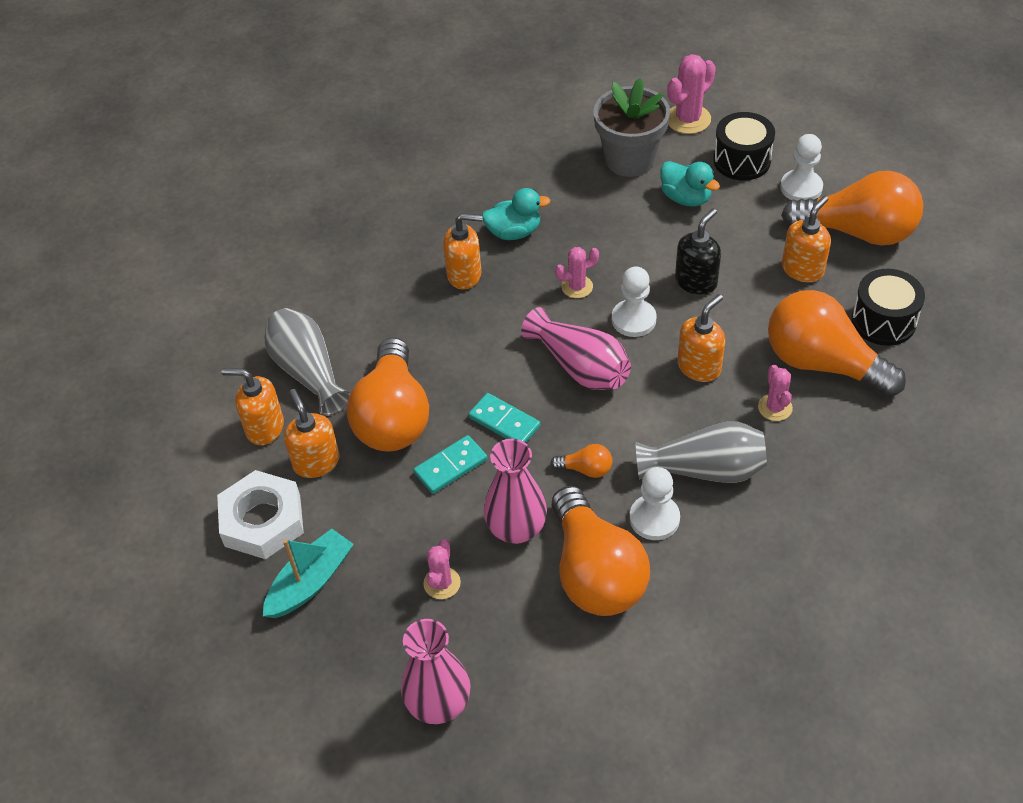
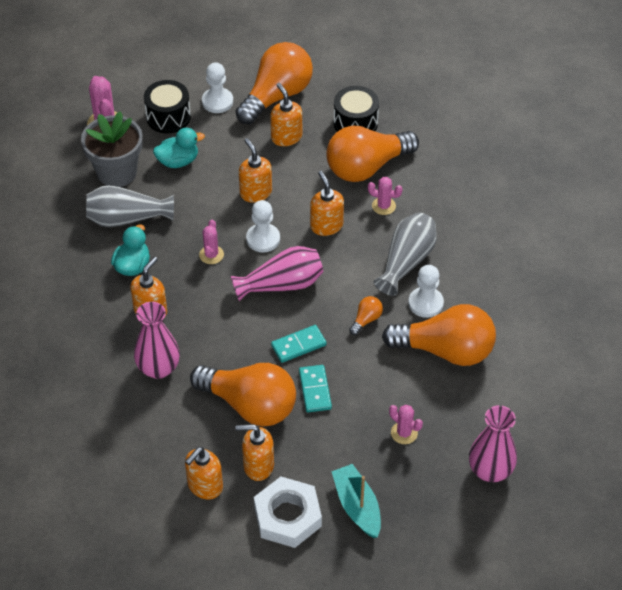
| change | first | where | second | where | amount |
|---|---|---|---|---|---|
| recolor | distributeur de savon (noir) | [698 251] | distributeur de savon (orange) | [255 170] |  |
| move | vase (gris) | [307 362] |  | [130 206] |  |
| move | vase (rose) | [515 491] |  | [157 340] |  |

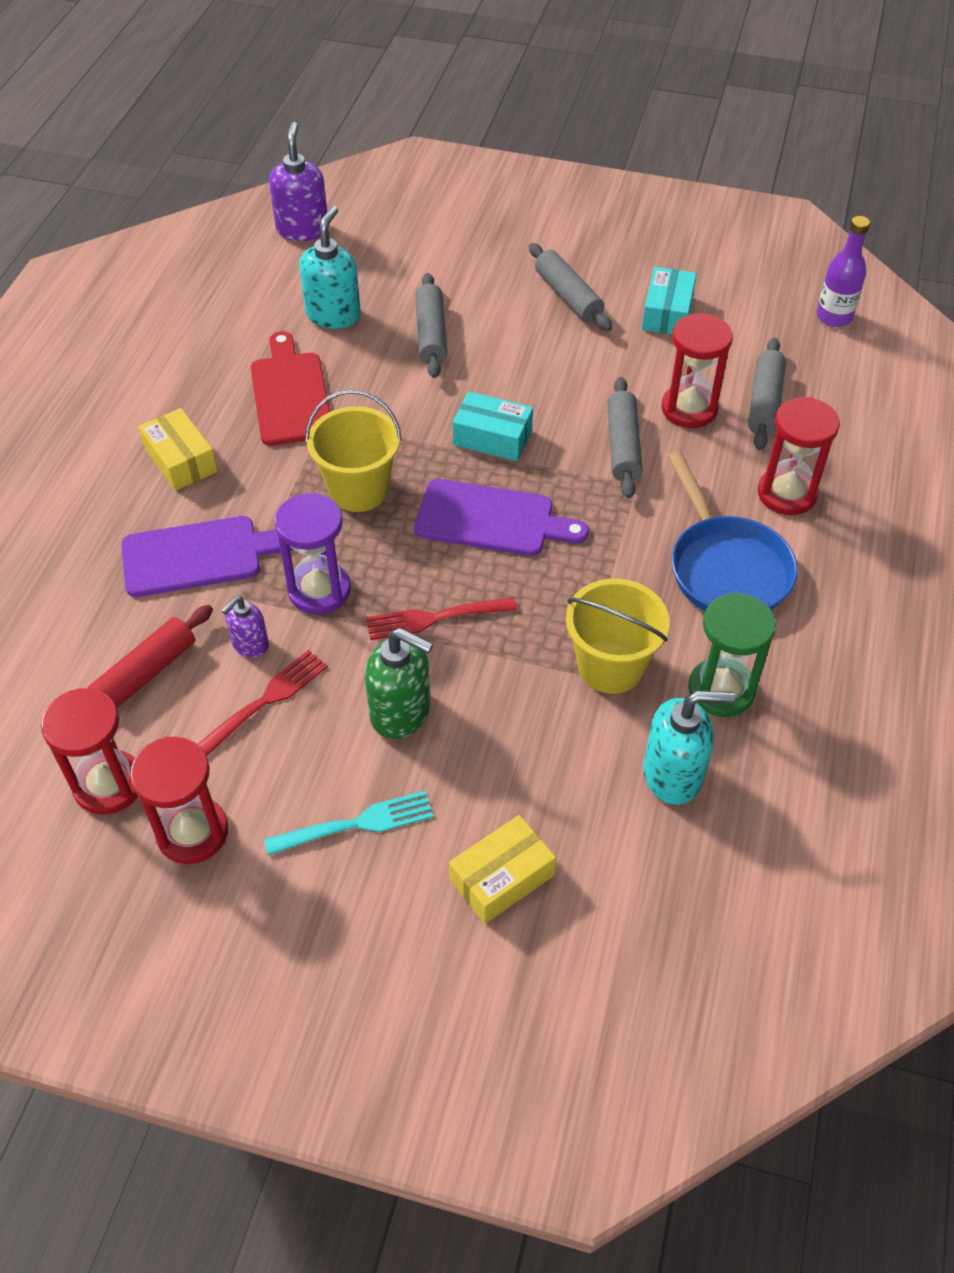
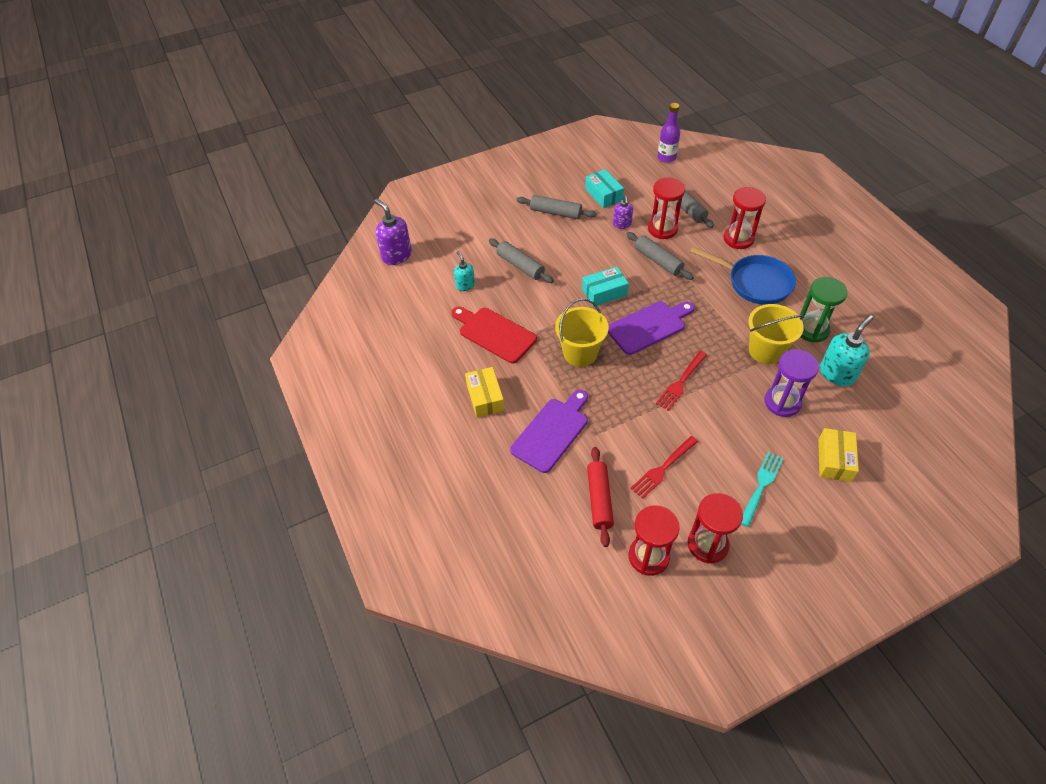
| change | first | where | second | where | amount |
|---|---|---|---|---|---|
| resize | distributeur de savon (turquoise) | [330 267] |  | [464 271] | x0.59 |
| rotate | boîte (jaune) | [178 449] |  | [484 392] | 60 degrees clockwise |
| move | sablier (violet) | [313 553] |  | [791 383] |  |
| move | distributeur de savon (violet) | [245 627] |  | [623 212] |  |
| delete | distributeur de savon (vert) | [399 683] |  |  |  |
| rotate | fourchette (rouge) | [263 703] |  | [664 467] | 135 degrees counterclockwise |

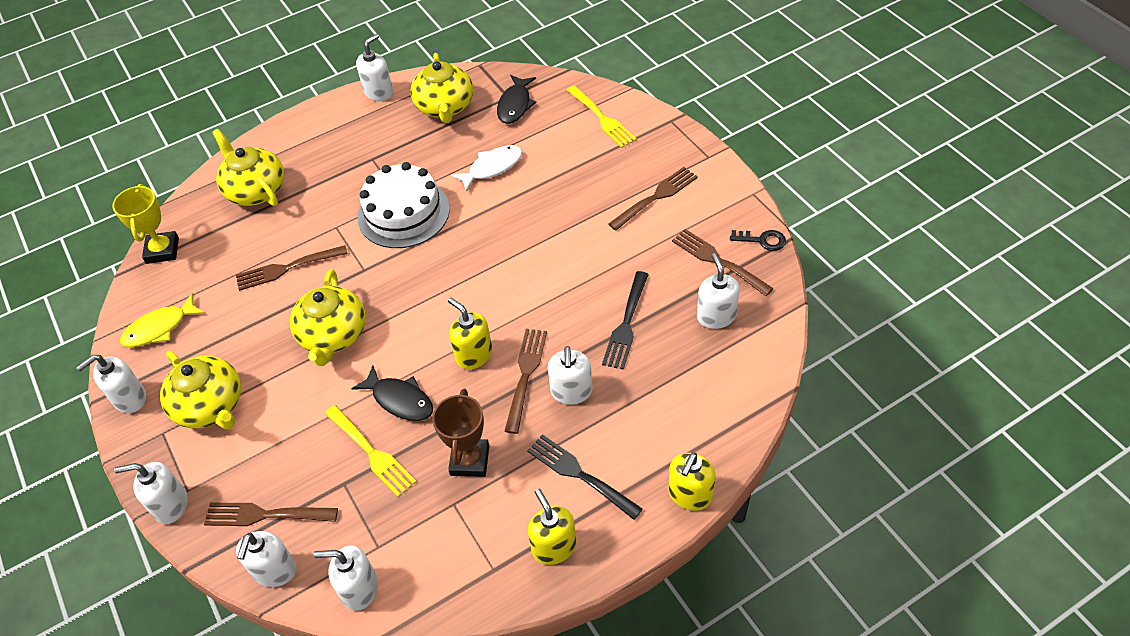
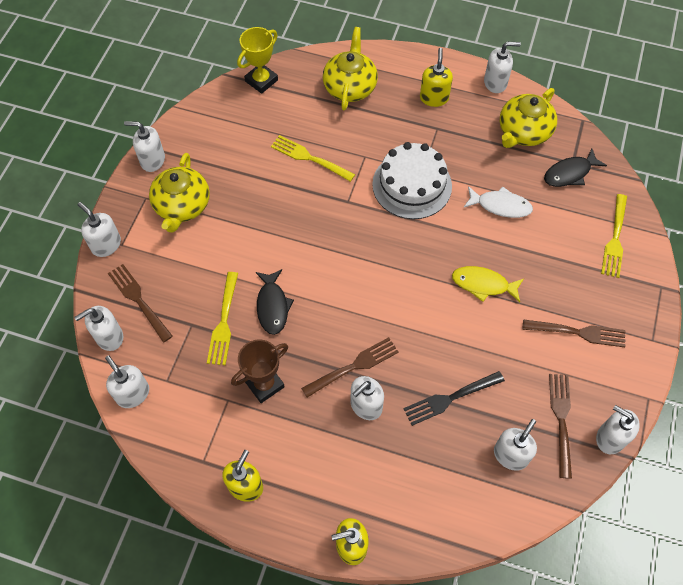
| change | first | where | second | where | amount |
|---|---|---|---|---|---|
| replace | clé (noir) | [758 240] | distributeur de savon (blanc) | [618 429] |  |
| recolor | fourchette (marron) | [292 268] | fourchette (jaune) | [313 158] |  |
| delete | théière (jaune) | [327 317] |  |  |  |
| move | poisson (jaune) | [162 320] |  | [488 284] |  |
| move | distributeur de savon (jaune) | [470 333] |  | [436 77] |  |
| delete | fourchette (noir) | [585 477] |  |  |  |

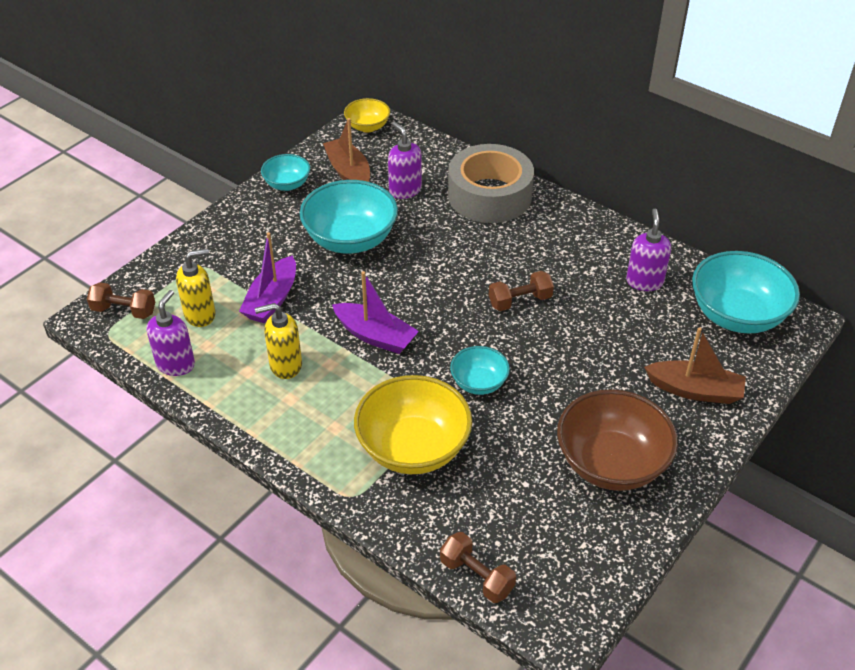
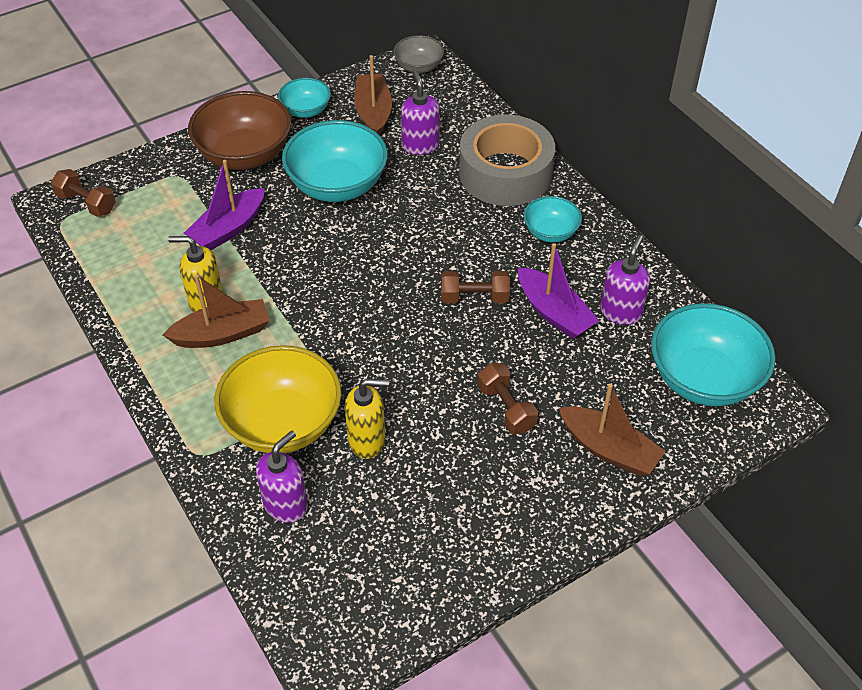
| change | first | where | second | where | amount |
|---|---|---|---|---|---|
| recolor | bol (jaune) | [367 115] | bol (gris) | [419 54] |  |
| move | distributeur de savon (jaune) | [196 287] |  | [367 419] |  |
| move | bateau (violet) | [375 312] |  | [558 291] |  |
| move | distributeur de savon (violet) | [171 333] |  | [282 476] |  |
| move | bol (turquoise) | [480 370] |  | [553 219] |  |
| move | bol (marron) | [617 440] |  | [239 130] |  |
| move | haltère (marron) | [478 567] |  | [507 398] |  |
| insert |  |  | bateau (marron) | [216 311] |  |

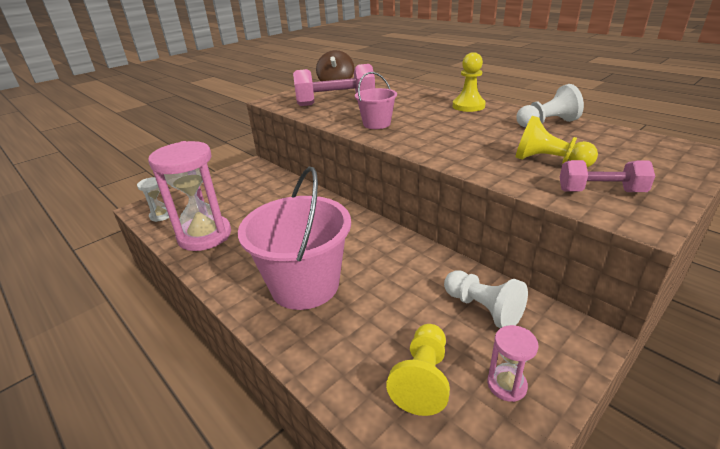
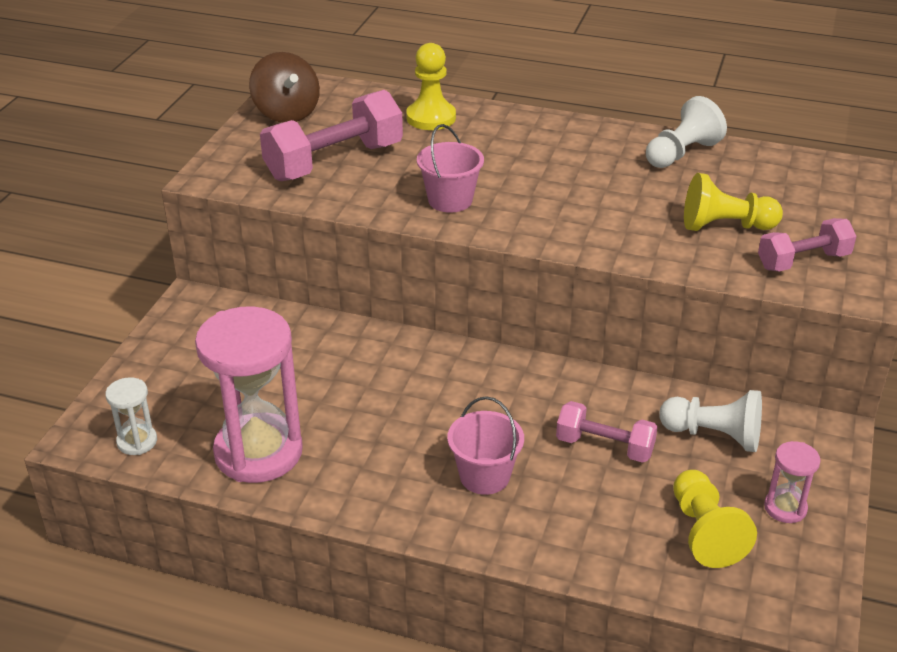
| change | first | where | second | where | amount |
|---|---|---|---|---|---|
| move | pion (jaune) | [469 82] |  | [431 86] |  |
| resize | seau (rose) | [294 238] |  | [485 445] | x0.51 |
| insert |  |  | haltère (rose) | [607 432] |  |

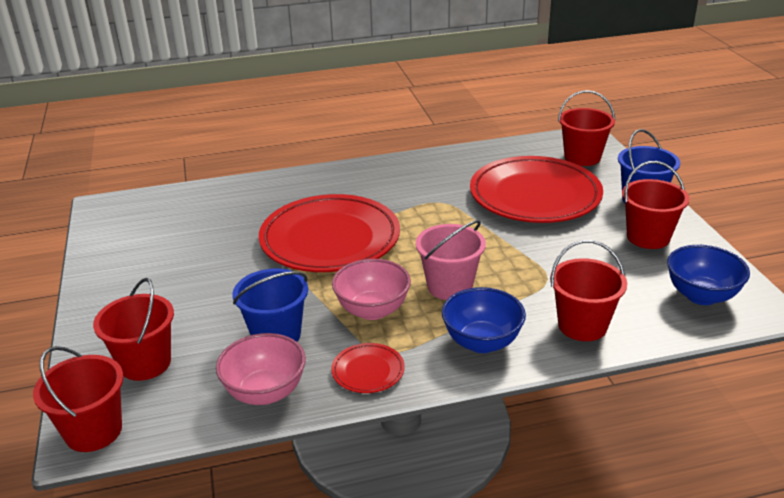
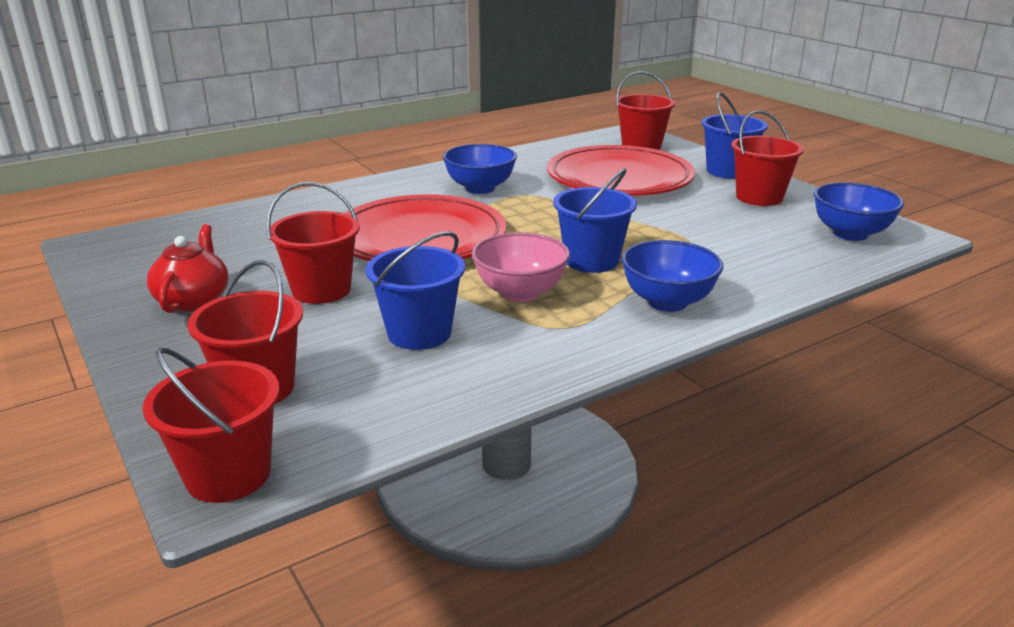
| change | first | where | second | where | amount |
|---|---|---|---|---|---|
| recolor | seau (rose) | [451 260] | seau (bleu) | [595 220] |  |
| move | seau (rouge) | [588 290] |  | [313 243] |  |
| delete | bol (rose) | [261 369] |  |  |  |
| delete | assiette (rouge) | [368 368] |  |  |  |
| insert |  |  | bol (bleu) | [480 169] |  |
| insert |  |  | théière (rouge) | [187 268] |  |

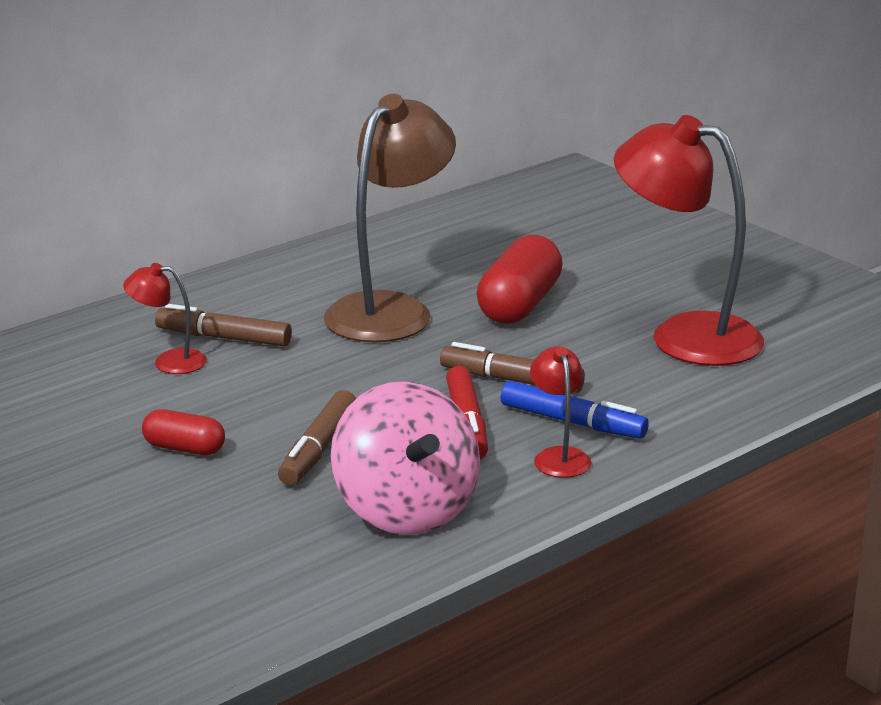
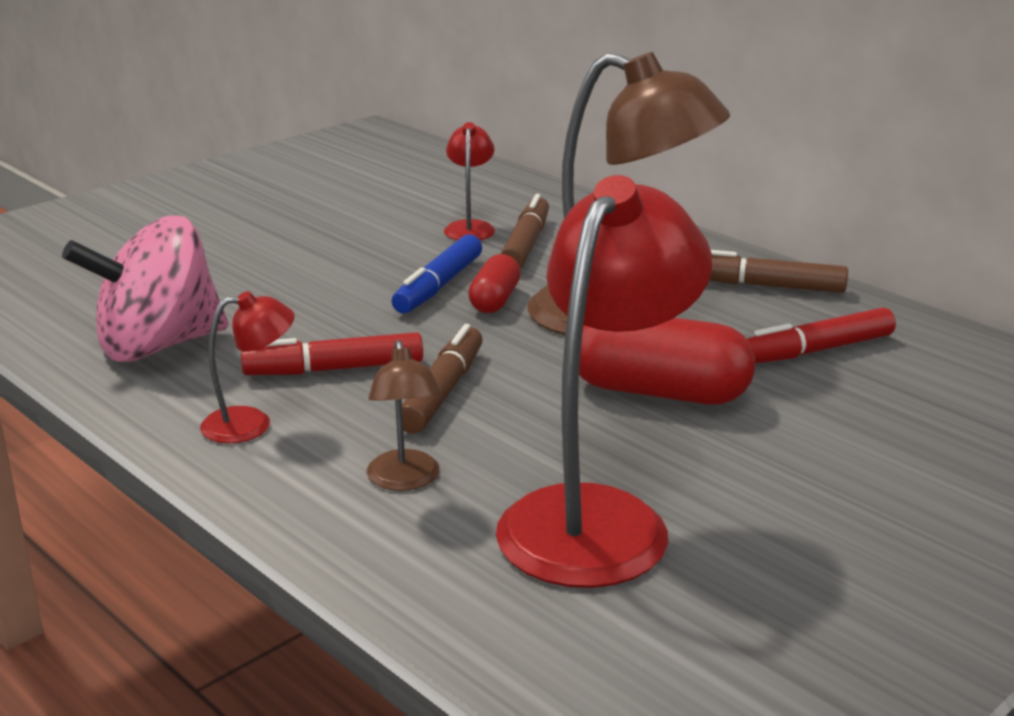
| change | first | where | second | where | amount |
|---|---|---|---|---|---|
| move | feutre (bleu) | [575 410] |  | [436 274] |  |
| move | feutre (marron) | [317 437] |  | [778 271] |  |
| move | gélule (rouge) | [183 432] |  | [494 283] |  |
| insert |  |  | feutre (rouge) | [821 335] |  |
| insert |  |  | lampe (marron) | [404 415] |  |

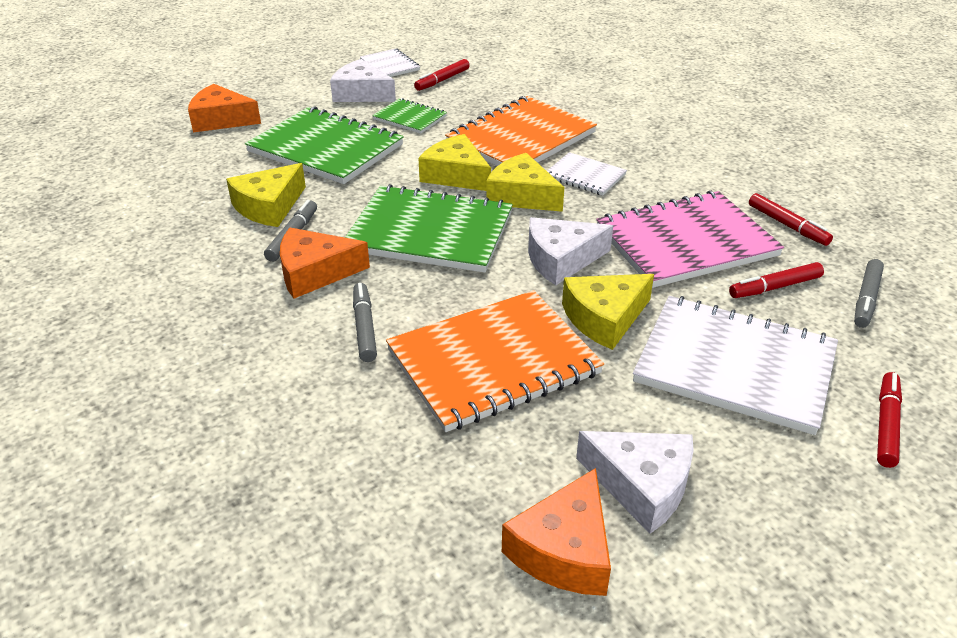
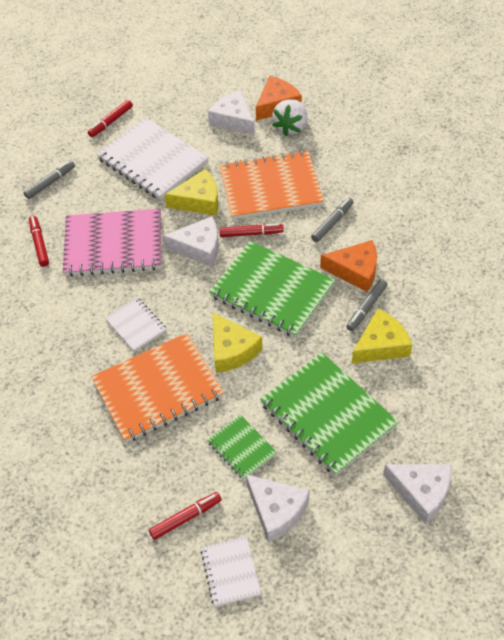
| change | first | where | second | where | amount |
|---|---|---|---|---|---|
| recolor | fromage (orange) | [224 108] | fromage (blanc) | [417 494] |  |
| delete | fromage (jaune) | [525 182] |  |  |  |
| move | feutre (rouge) | [776 280] |  | [252 230] |  |
| rotate | feutre (gris) | [365 322] |  | [332 220] | 150 degrees counterclockwise |
| insert |  |  | fraise (blanc) | [289 117] |  |

